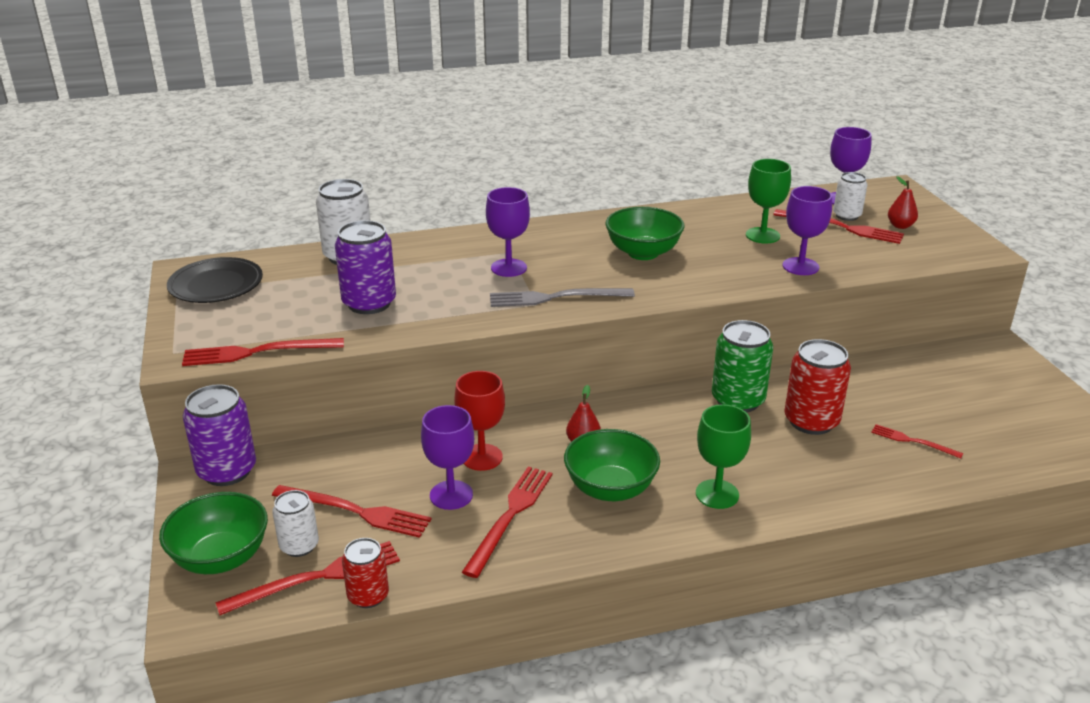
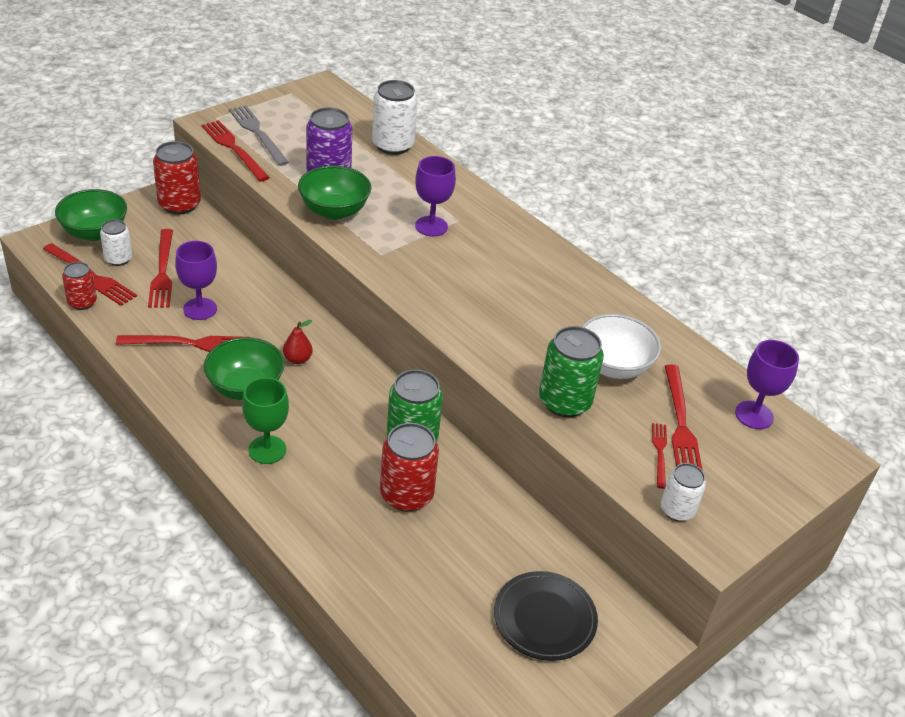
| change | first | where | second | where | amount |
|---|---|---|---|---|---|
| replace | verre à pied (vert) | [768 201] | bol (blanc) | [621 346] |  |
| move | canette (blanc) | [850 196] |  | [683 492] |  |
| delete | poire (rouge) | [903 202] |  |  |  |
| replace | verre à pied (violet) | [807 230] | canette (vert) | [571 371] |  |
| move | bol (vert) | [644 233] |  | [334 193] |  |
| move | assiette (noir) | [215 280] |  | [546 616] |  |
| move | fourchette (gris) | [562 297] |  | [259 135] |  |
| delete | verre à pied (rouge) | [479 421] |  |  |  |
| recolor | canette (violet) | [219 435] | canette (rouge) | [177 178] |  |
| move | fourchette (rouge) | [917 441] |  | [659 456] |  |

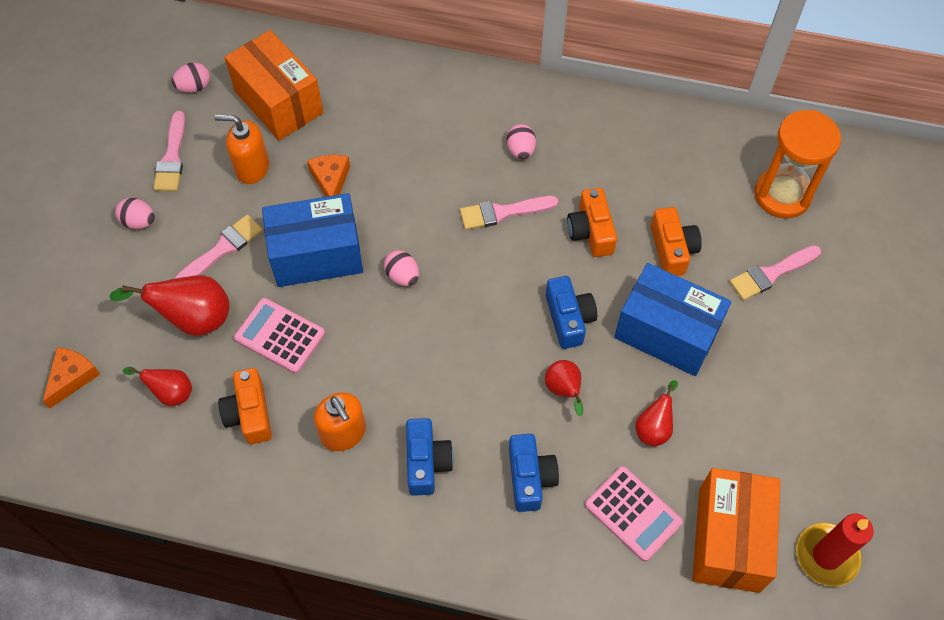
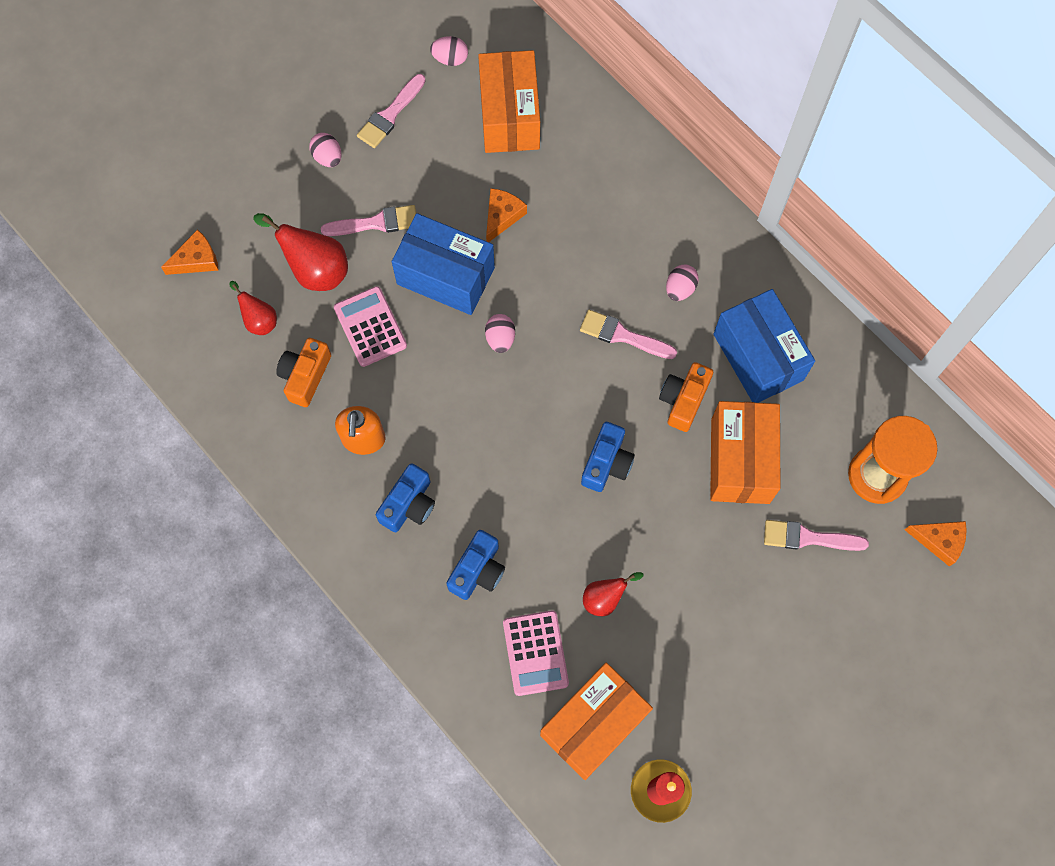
| change | first | where | second | where | amount |
|---|---|---|---|---|---|
| delete | distributeur de savon (orange) | [242 149] |  |  |  |
| replace | appareil photo (orange) | [676 241] | boîte (orange) | [745 452] |  |
| move | boîte (bleu) | [672 319] |  | [764 346] |  |
| delete | poire (rouge) | [564 388] |  |  |  |
| insert |  |  | fromage (orange) | [936 544] |  |

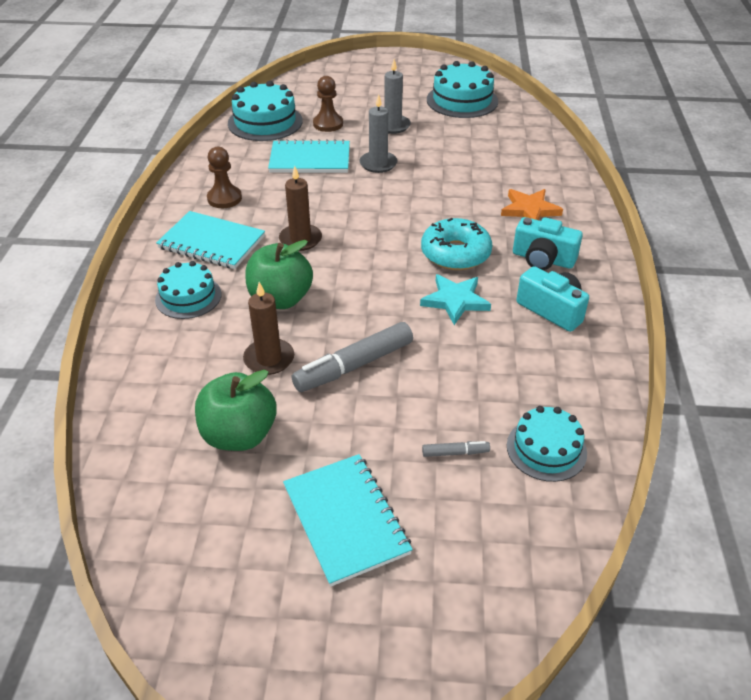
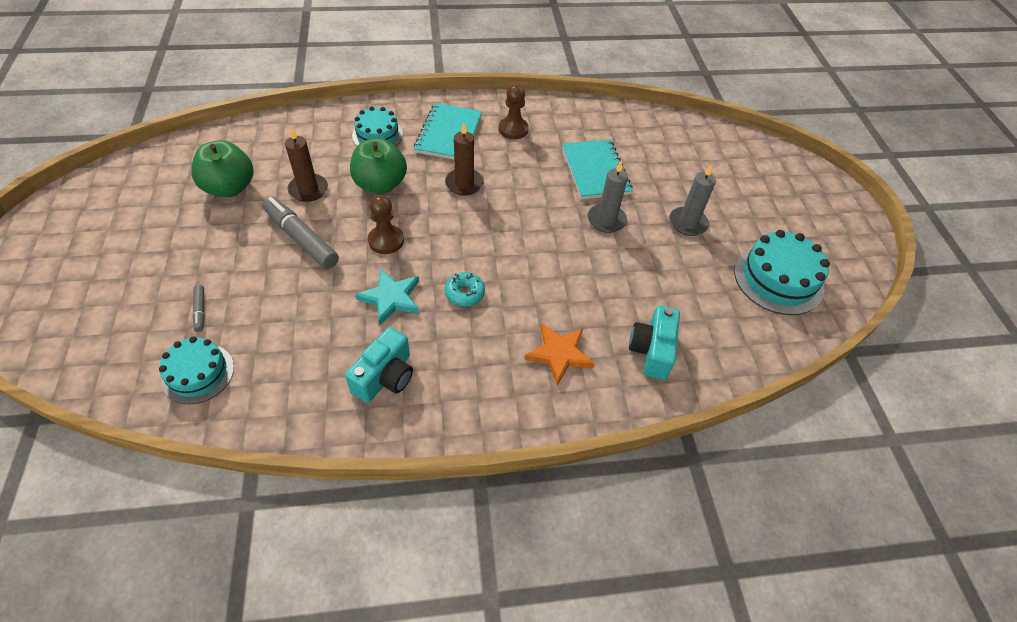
| change | first | where | second | where | amount |
|---|---|---|---|---|---|
| move | pion (marron) | [328 104] |  | [386 224] |  |
| delete | gâteau (turquoise) | [265 111] |  |  |  |
| move | appareil photo (turquoise) | [548 243] |  | [654 343] |  |
| resize | beignet (turquoise) | [456 244] |  | [465 289] | x0.57 |
| delete | carnet (turquoise) | [348 520] |  |  |  |

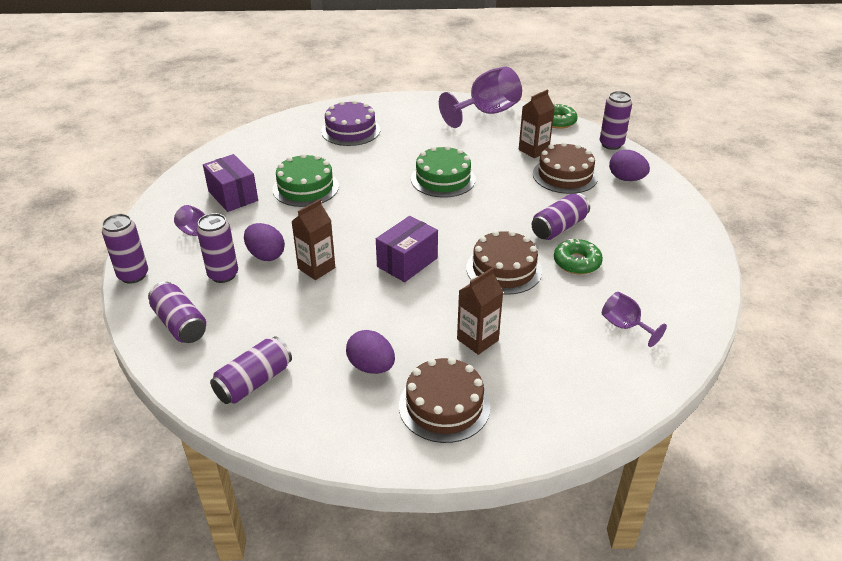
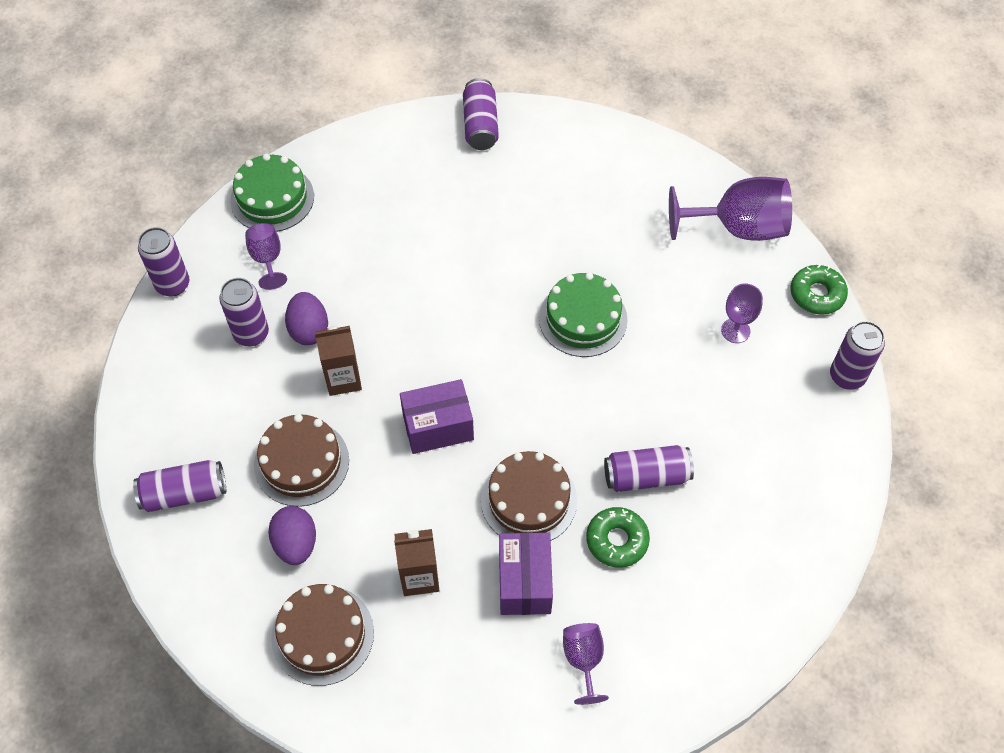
| change | first | where | second | where | amount |
|---|---|---|---|---|---|
| replace | brique de lait (marron) | [537 123] | verre à pied (violet) | [742 313] |  |
| delete | gâteau (violet) | [350 123] |  |  |  |
| move | gâteau (marron) | [565 168] |  | [301 460] |  |
| delete | œuf (violet) | [629 165] |  |  |  |
| move | gâteau (vert) | [305 180] |  | [272 193] |  |
| move | boîte (violet) | [230 183] |  | [526 573] |  |
| move | canette (violet) | [177 312] |  | [481 114] |  |

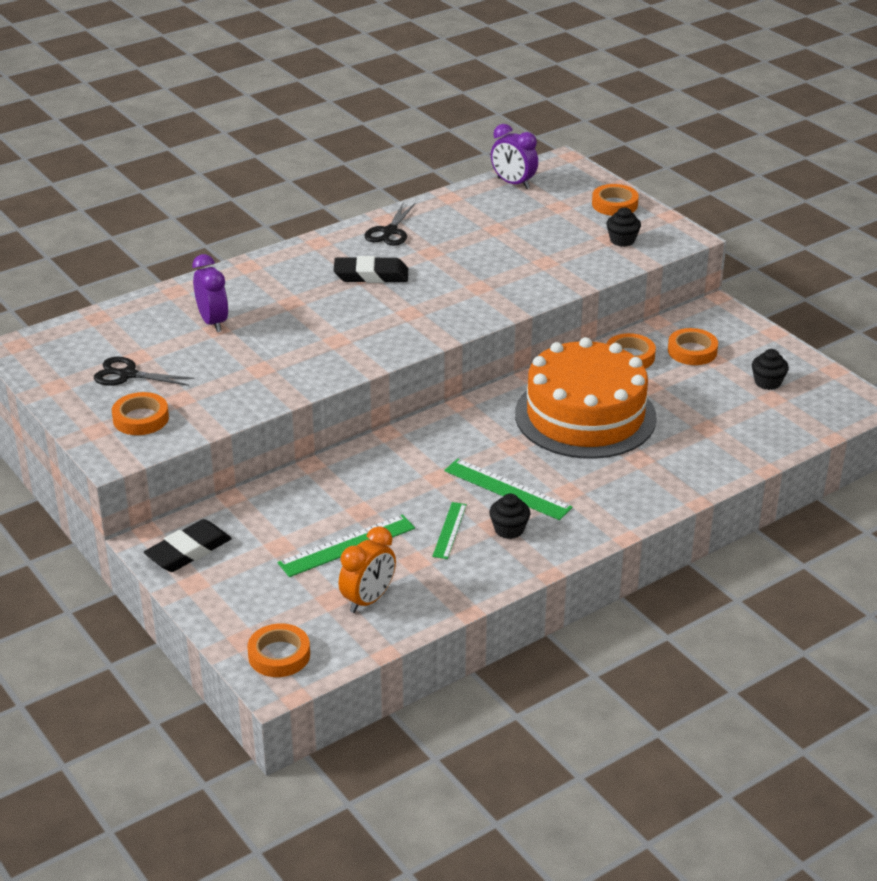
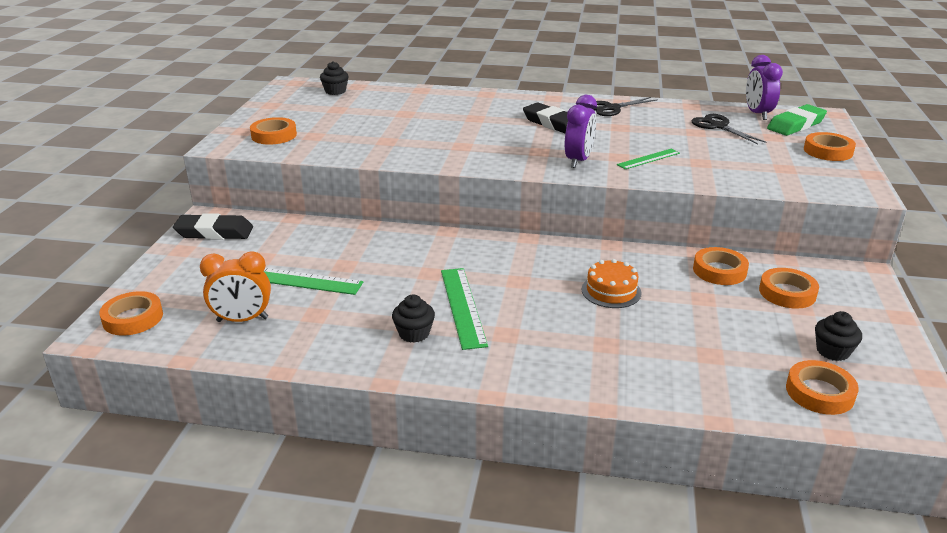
| change | first | where | second | where | amount |
|---|---|---|---|---|---|
| move | muffin (noir) | [623 227] |  | [334 78] |  |
| move | réveil (violet) | [210 293] |  | [581 131] |  |
| resize | gâteau (orange) | [586 398] |  | [612 283] | x0.40 |
| move | ciseaux (noir) | [144 371] |  | [729 129] |  |
| move | règle (vert) | [449 530] |  | [648 159] |  |
| insert |  |  | gomme (vert) | [797 120] |  |
| insert |  |  | ruban adhésif (orange) | [822 387] |  |

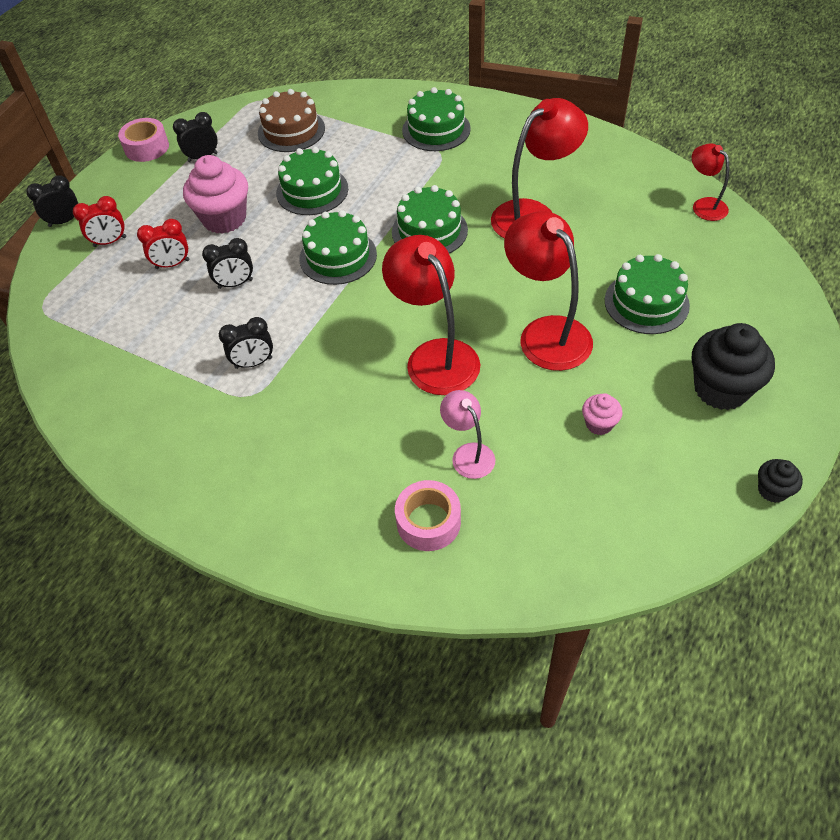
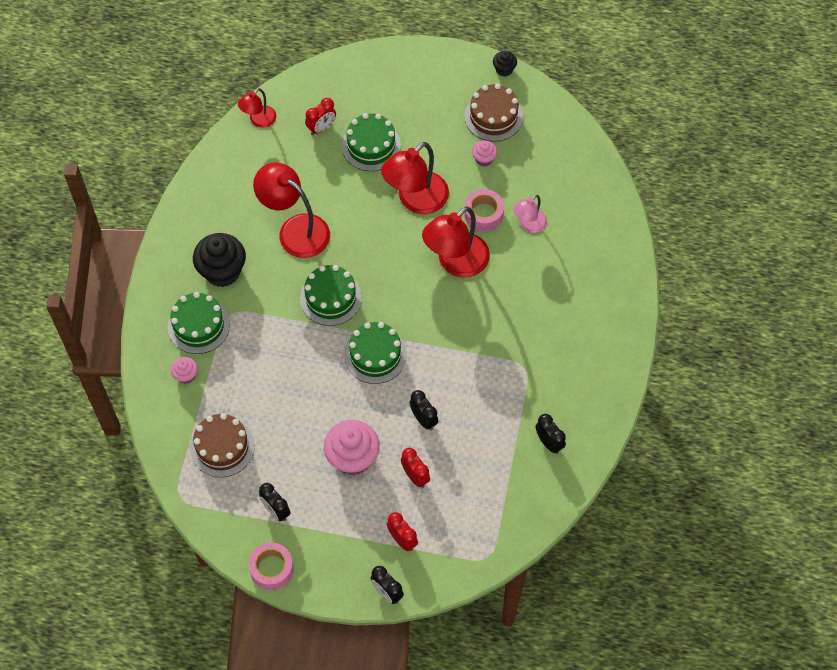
| change | first | where | second | where | amount |
|---|---|---|---|---|---|
| delete | gâteau (vert) | [312 181] |  |  |  |
| move | réveil (noir) | [246 343] |  | [551 434] |  |
| move | muffin (noir) | [733 366] |  | [219 260] |  |
| move | ruban adhésif (rose) | [428 515] |  | [484 210] |  |
| insert |  |  | gâteau (marron) | [493 112] |  |
| insert |  |  | réveil (rouge) | [320 116] |  |
| insert |  |  | muffin (rose) | [184 370] |  |

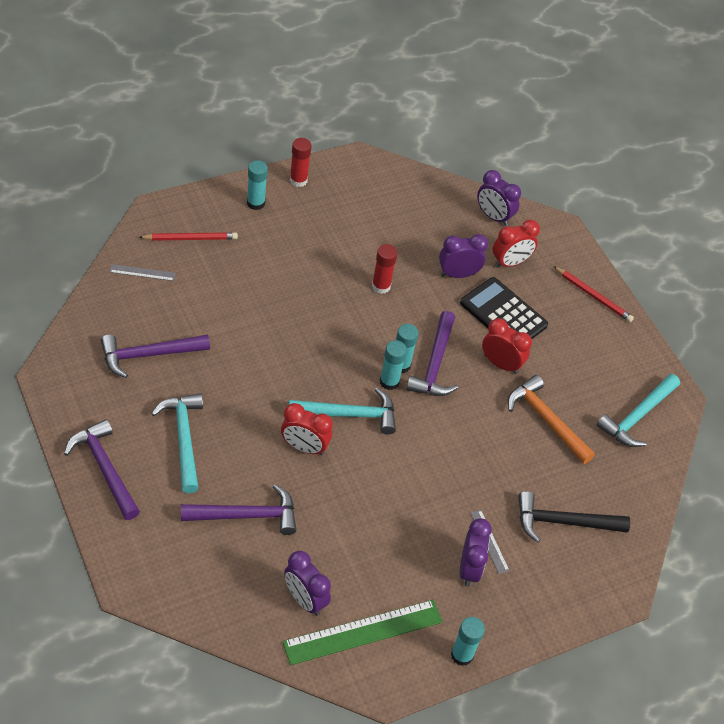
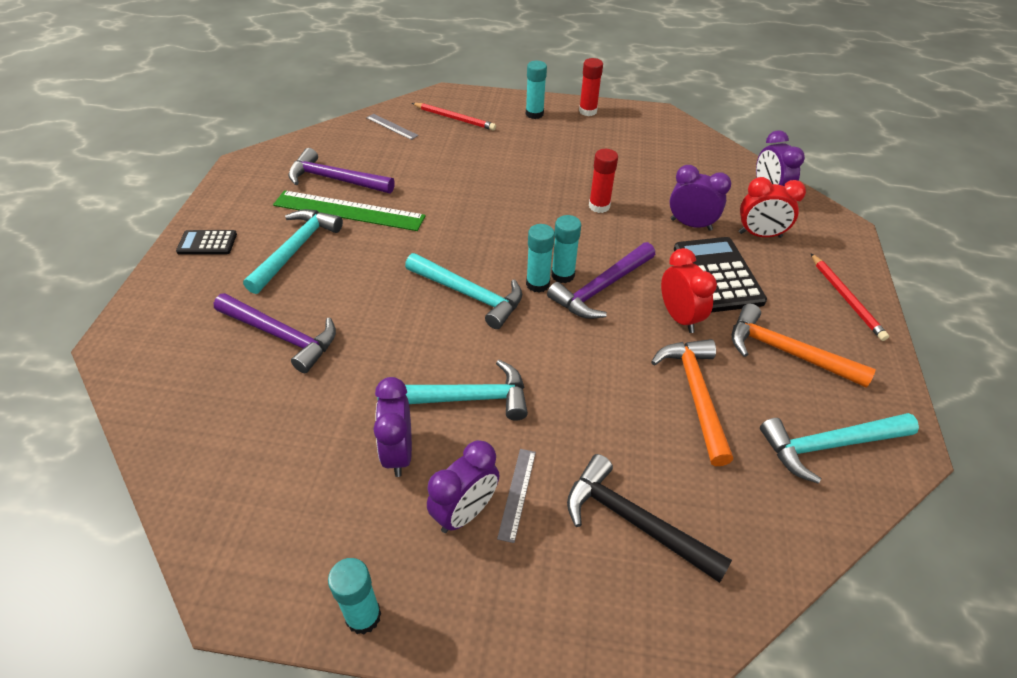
| change | first | where | second | where | amount |
|---|---|---|---|---|---|
| delete | réveil (rouge) | [307 429] |  |  |  |
| replace | marteau (violet) | [102 469] | calculatrice (noir) | [206 242] |  |
| move | réveil (violet) | [307 583] |  | [393 427] |  |
| move | règle (vert) | [363 632] |  | [349 210] |  |
| insert |  |  | marteau (orange) | [803 346] |  |
| insert |  |  | marteau (turquoise) | [452 390] |  |

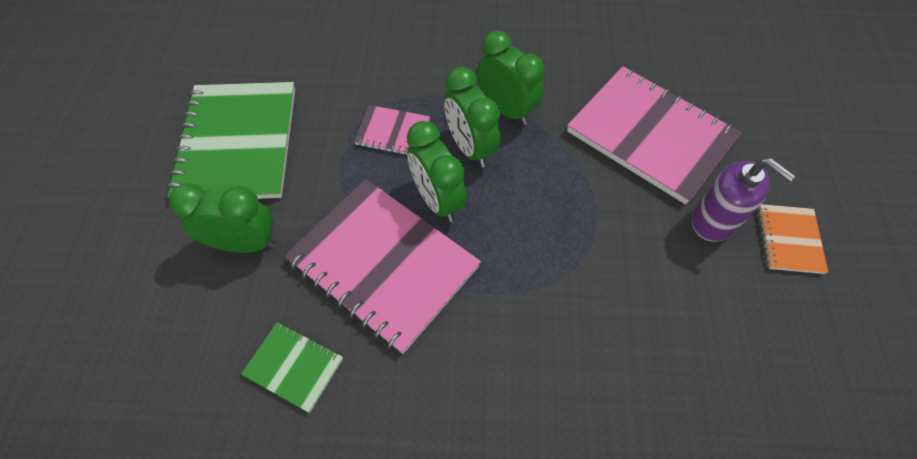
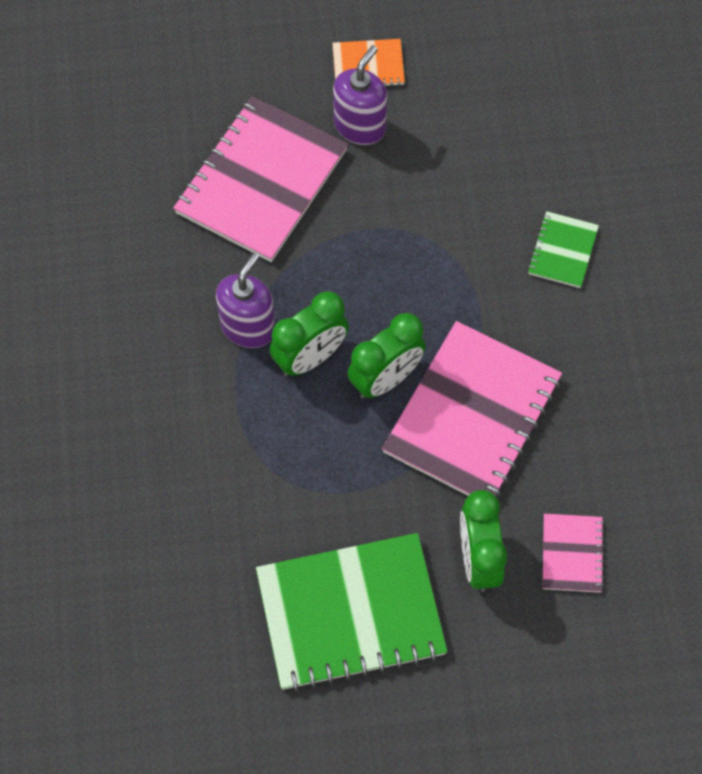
| change | first | where | second | where | amount |
|---|---|---|---|---|---|
| replace | réveil (vert) | [511 78] | distributeur de savon (violet) | [245 300] |  |
| move | carnet (rose) | [392 130] |  | [573 553] |  |
| move | carnet (vert) | [292 367] |  | [563 249] |  |

